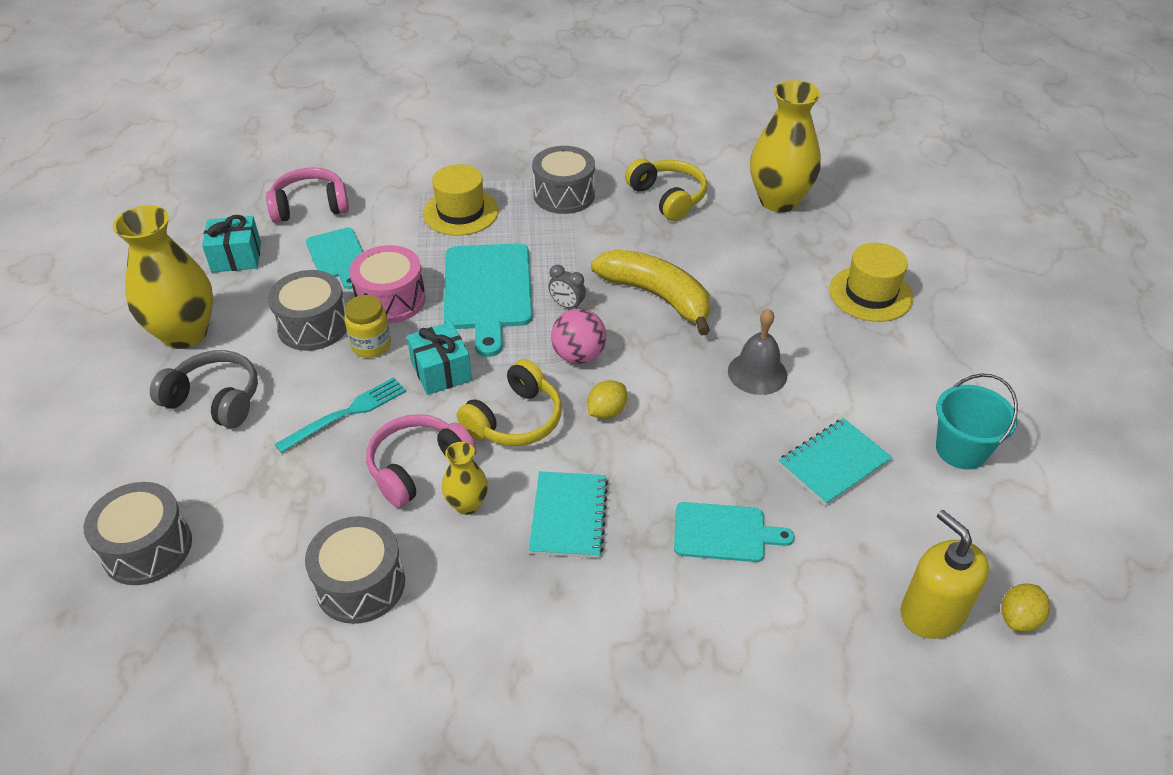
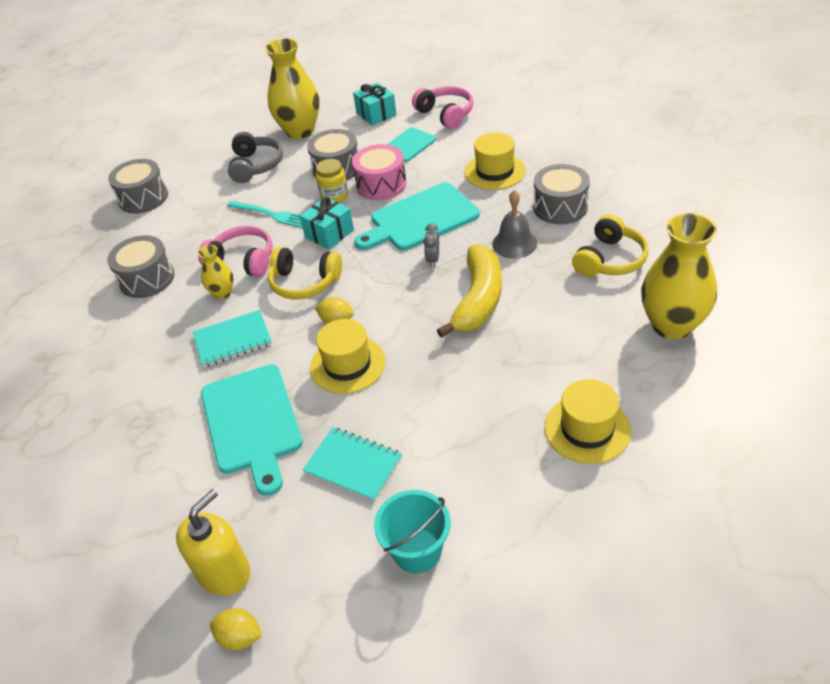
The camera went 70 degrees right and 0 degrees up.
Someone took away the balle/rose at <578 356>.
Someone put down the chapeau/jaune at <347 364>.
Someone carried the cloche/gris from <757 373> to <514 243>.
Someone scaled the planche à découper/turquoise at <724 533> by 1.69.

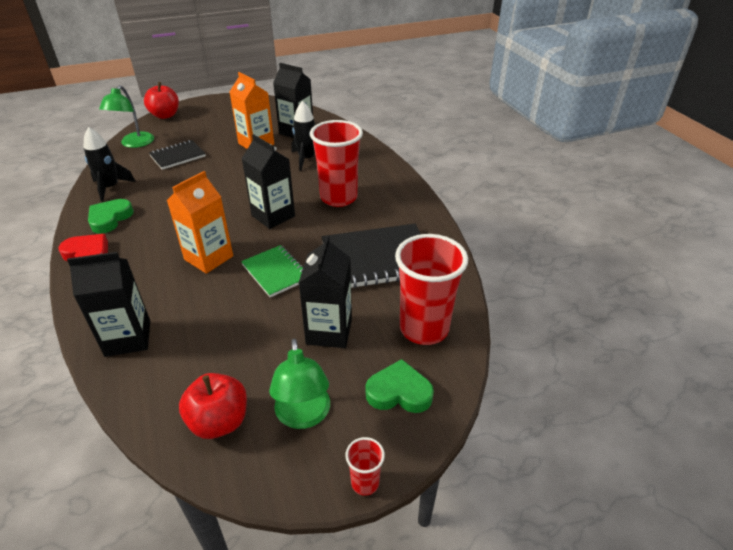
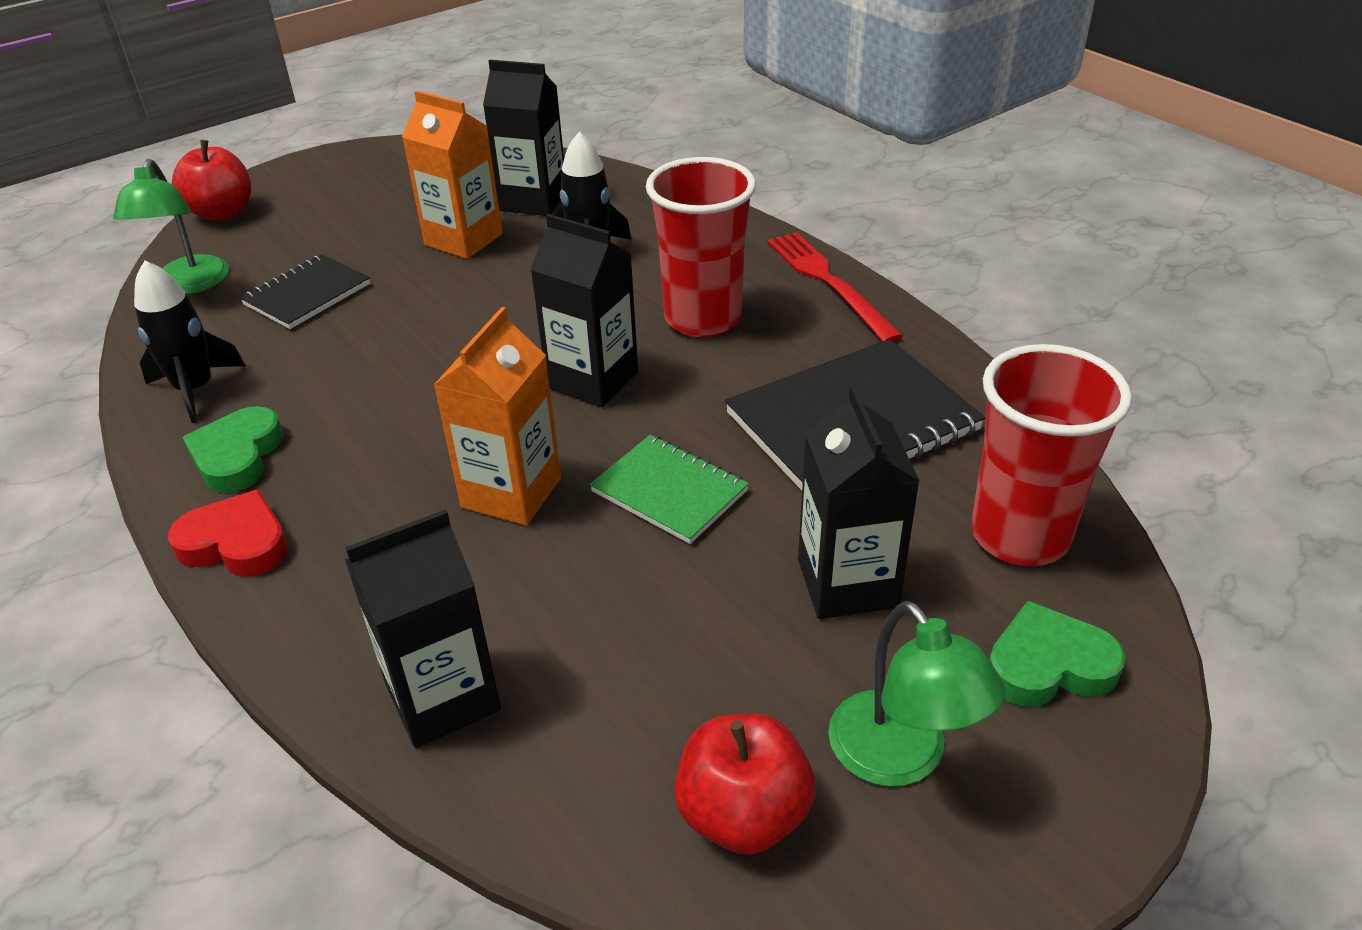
The camera went 15 degrees left and 0 degrees up.
Someone took away the gobelet/rouge at <365 483>.
Someone put down the fourchette/rouge at <828 282>.

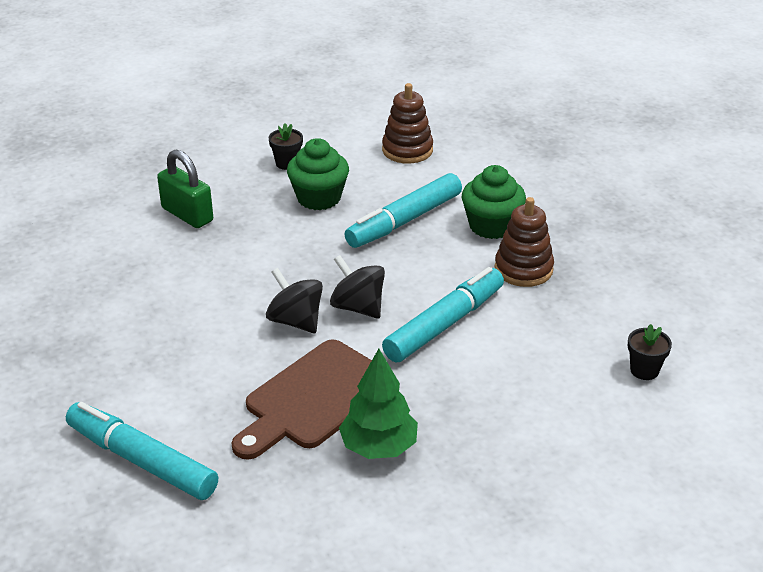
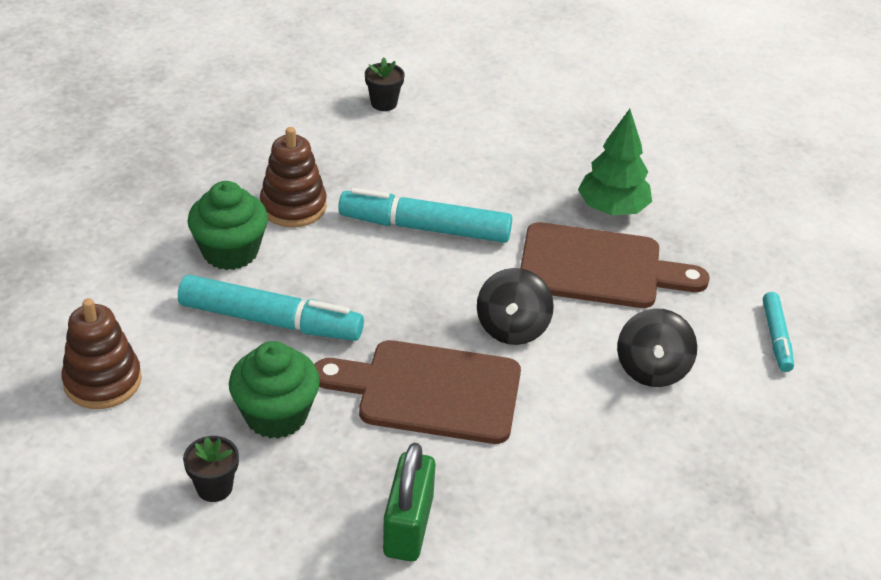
The camera went 125 degrees left and 5 degrees up.
Someone put down the planche à découper/marron at <430 391>.
Someone carried the toupie/noir from <358 307> to <652 369>.
Someone scaled the feutre/turquoise at <142 461> by 0.54.

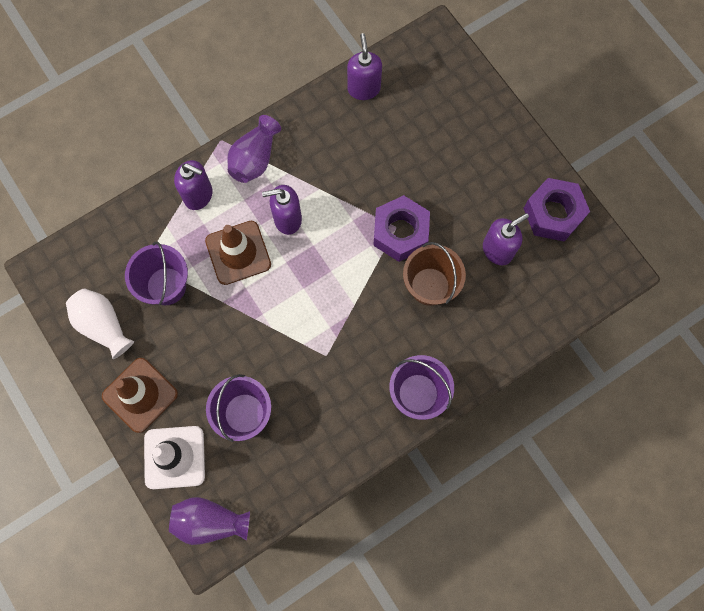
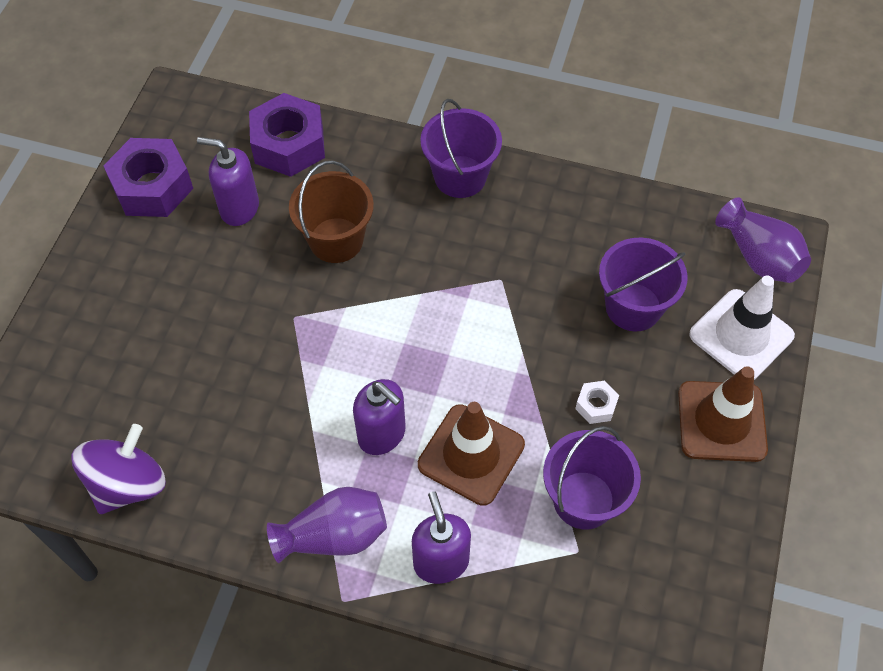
The camera went 130 degrees left and 15 degrees down.
Someone took away the vase/blanc at <103 325>.
Someone put down the écrou/blanc at <596 405>.
Someone carried the écrou/violet from <400 232> to <289 145>.
Someone swapped the distributeur de savon/violet at <364 88> for the toupie/violet at <128 484>.

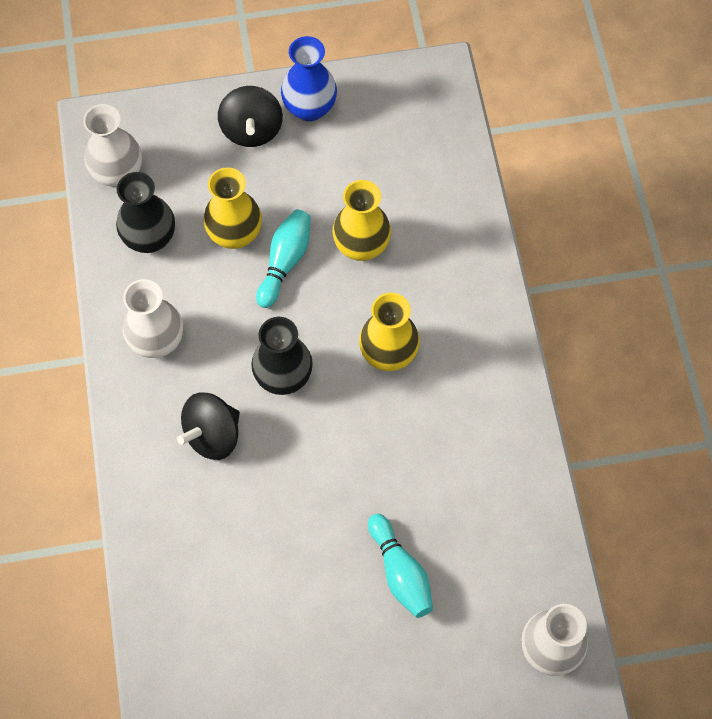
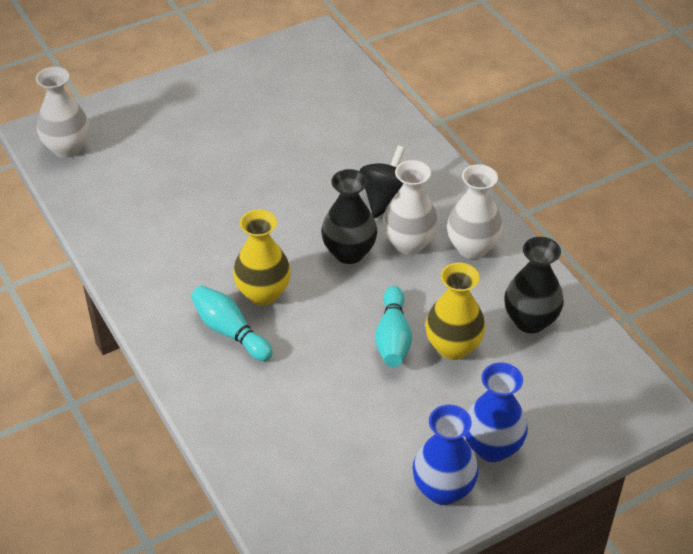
The camera went 160 degrees right and 20 degrees down.
Someone took away the vase/jaune at <361 246>.
Someone carried the vase/blanc from <118 173> to <409 243>.
Someone carried the quille/turquoise from <400 572> to <230 331>.
Someone swapped the toupie/noir at <251 130> for the vase/bleu at <492 447>.

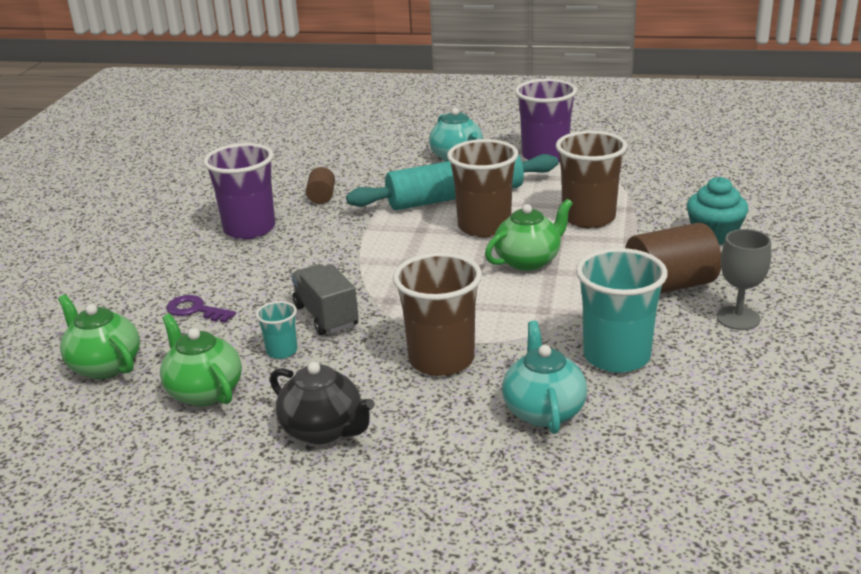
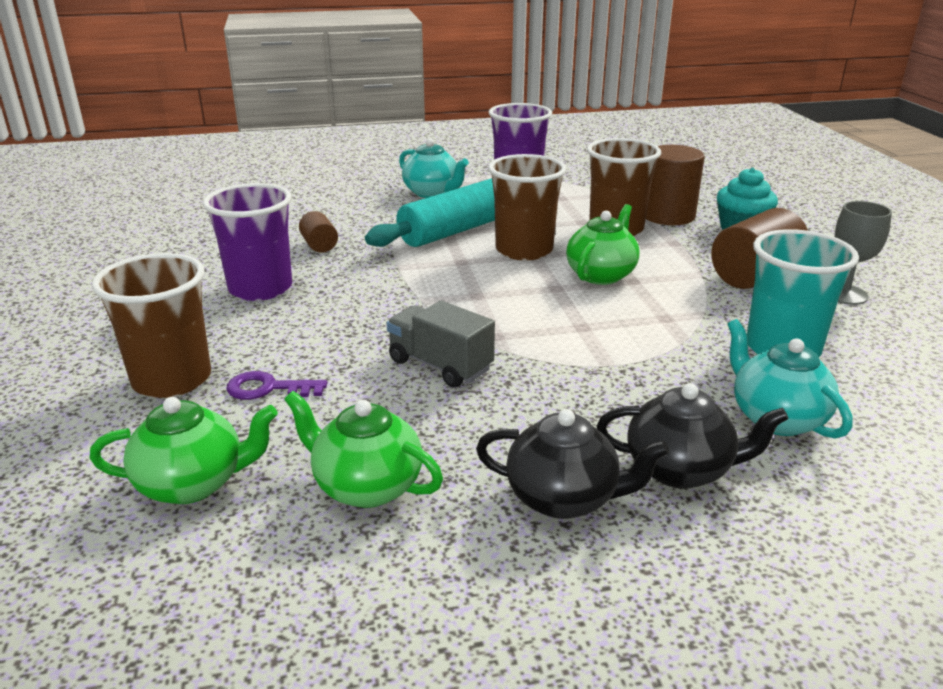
The camera went 25 degrees left and 0 degrees up.
Someone took away the gobelet/turquoise at <282 351>.
Someone put down the théière/noir at <680 469>.
Someone put down the cylindre/marron at <668 216>.
Someone carried the gobelet/marron from <441 360> to <172 379>.
Someone rotated the théière/vert at <104 365> by 150 degrees clockwise.

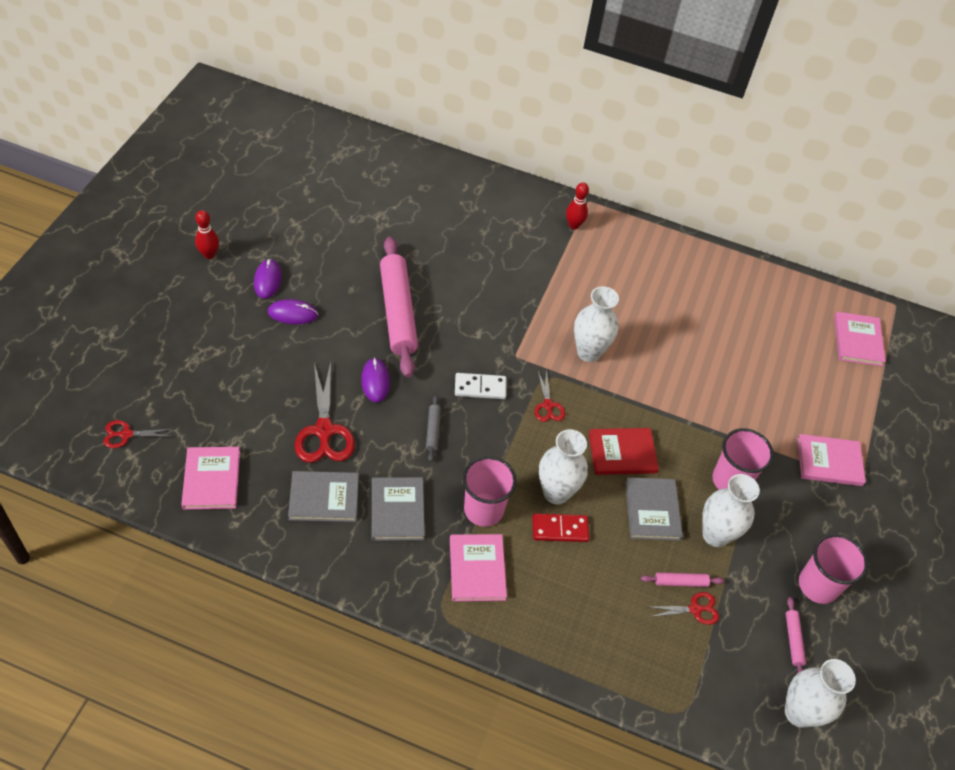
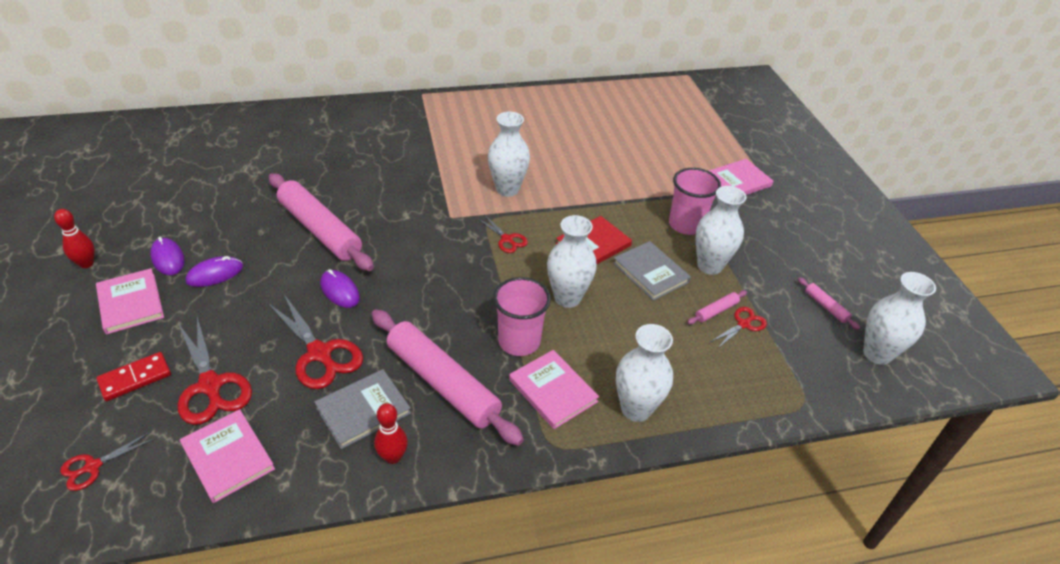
The camera went 30 degrees left and 10 degrees down.
Someone took away the rouleau à pâtisserie/gris at <432 431>.
Someone took away the domino/blanc at <480 388>.
Someone took away the gobelet/rose at <818 585>.
Someone put down the ciseaux/rouge at <210 385>.
Someone put down the vase/blanc at <636 409>.
Someone carried the domino/rouge from <560 529> to <135 378>.
Someone carried the quille/rouge from <574 225> to <393 457>.
Someone carried the livre/rose from <857 341> to <130 303>.
Someone swapped the livre/gris at <397 510> for the rouleau à pâtisserie/rose at <443 383>.

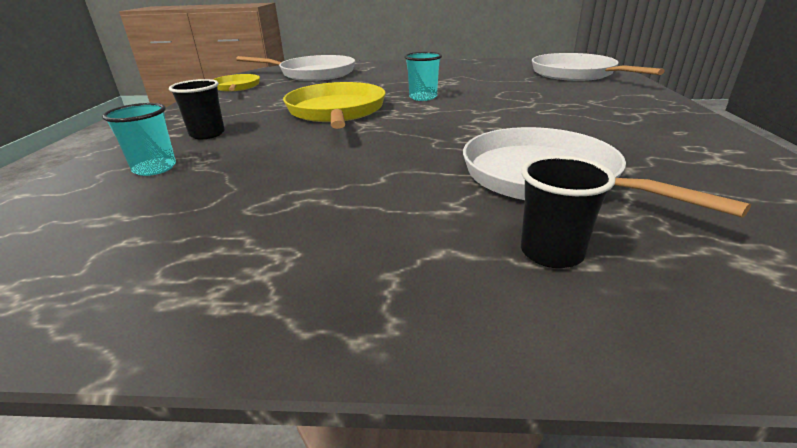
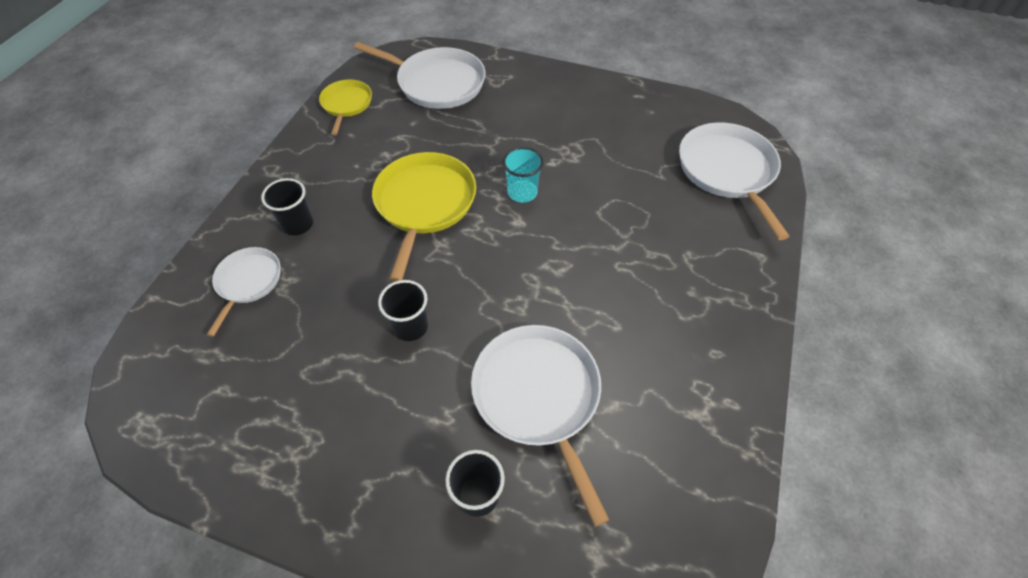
The camera went 15 degrees right and 25 degrees up.
Someone put down the gobelet/noir at <410 326>.
Someone swapped the gobelet/turquoise at <155 168> for the poêle/blanc at <248 282>.

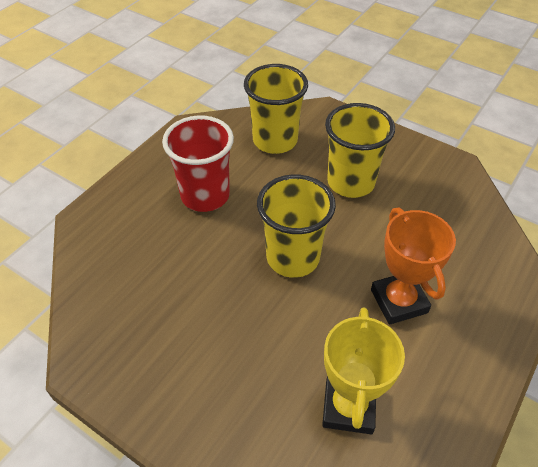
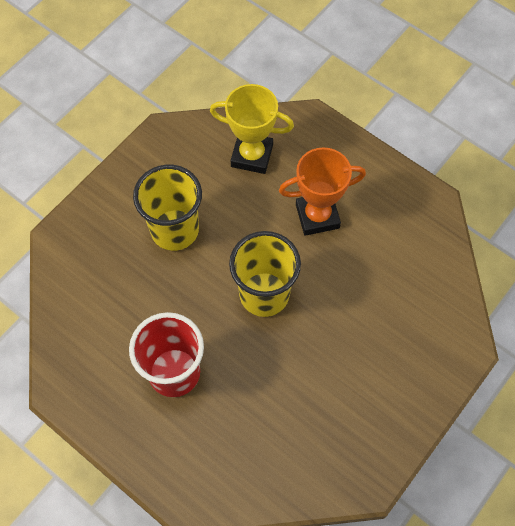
The camera went 85 degrees left and 15 degrees up.
Someone took away the gobelet/jaune at <275 141>.
Someone carried the trophée/jaune from <348 407> to <252 155>.

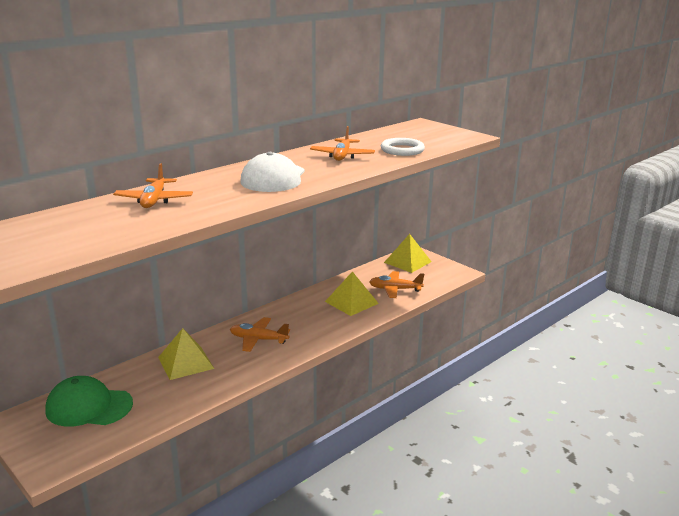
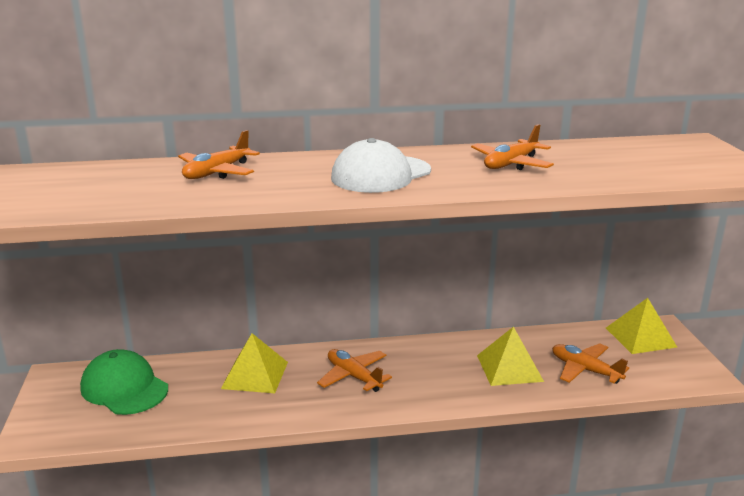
The camera went 35 degrees right and 0 degrees up.
Someone took away the anneau/blanc at <402 150>.

